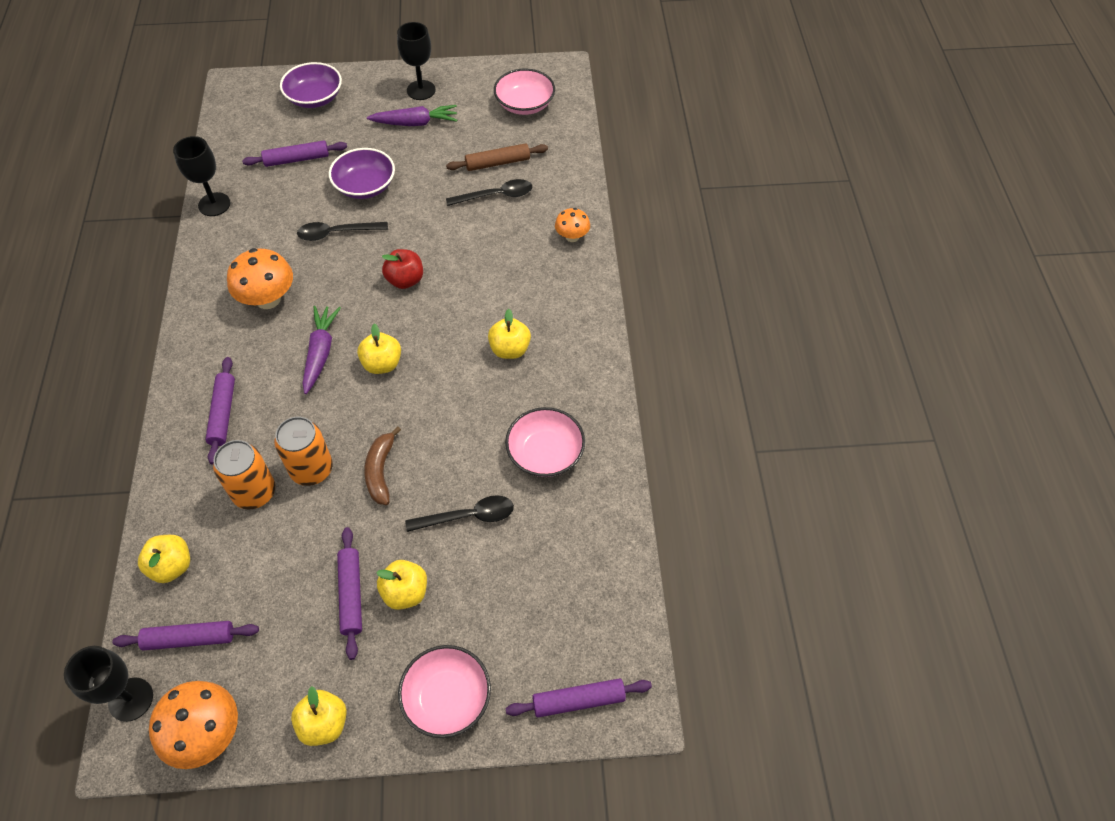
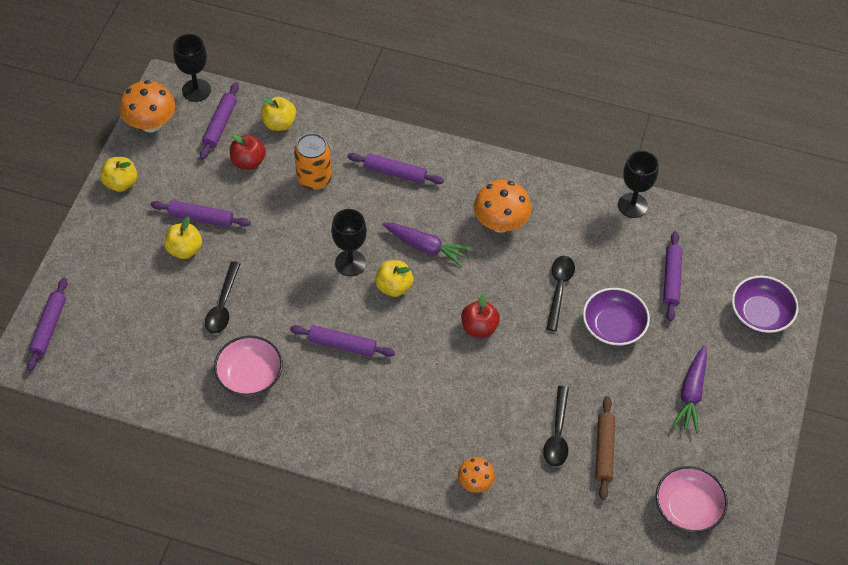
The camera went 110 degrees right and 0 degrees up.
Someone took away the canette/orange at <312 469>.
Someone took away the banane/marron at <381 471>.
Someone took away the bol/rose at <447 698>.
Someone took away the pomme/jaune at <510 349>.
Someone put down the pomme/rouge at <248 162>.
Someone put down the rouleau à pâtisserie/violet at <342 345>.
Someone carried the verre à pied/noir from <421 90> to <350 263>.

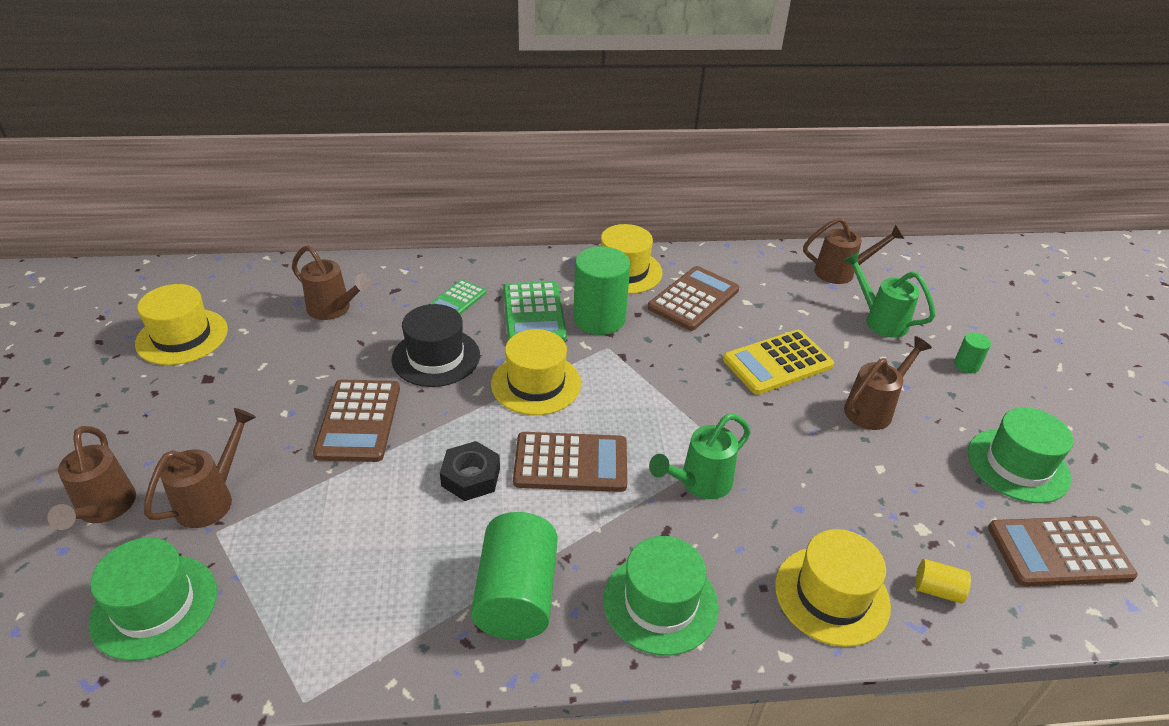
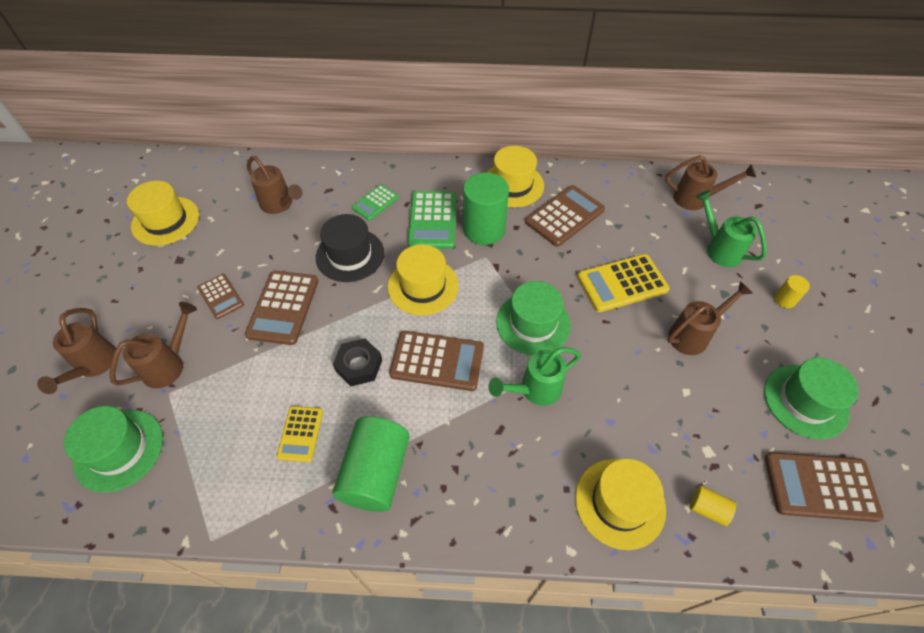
The camera went 10 degrees right and 15 degrees up.
Someone put down the calculatrice/marron at <220 296>.
Someone put down the calculatrice/jaune at <300 434>.
Someone carried the chapeau/vert from <660 603> to <533 323>.
Someone repainted the cylindre/vert at <966 365>, which became the cylindre/jaune at <784 300>.

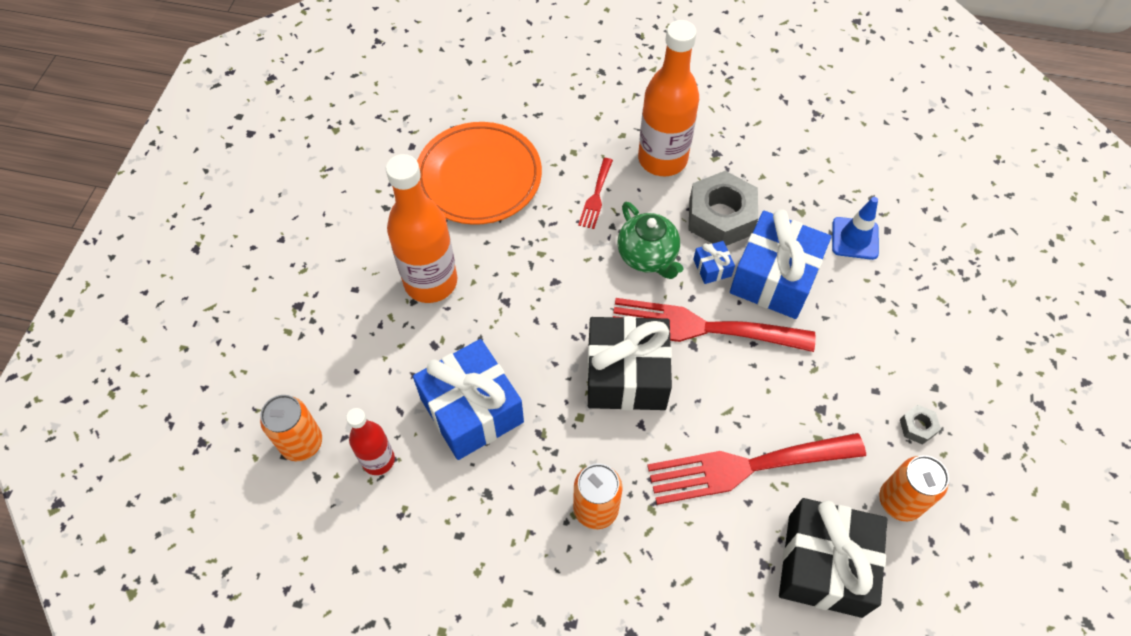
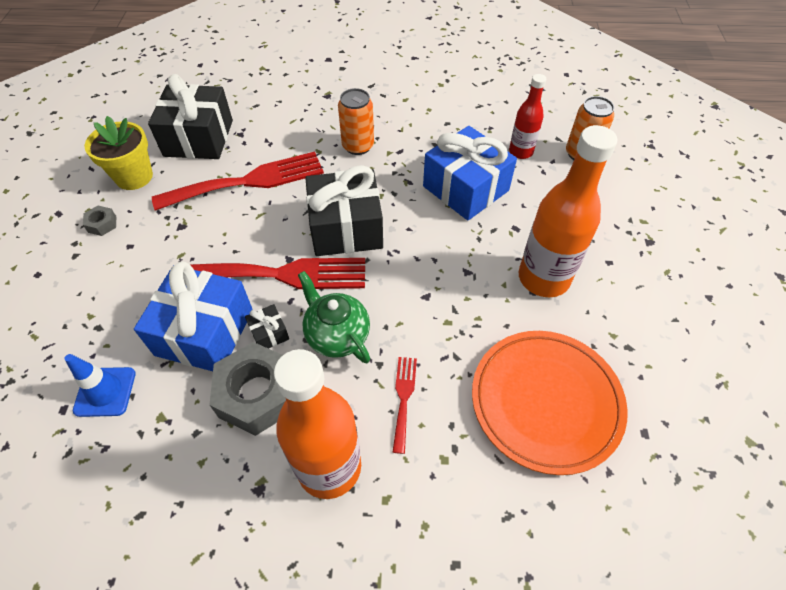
The camera went 170 degrees right and 5 degrees down.
Someone swapped the canette/orange at <899 501> for the pot de fleurs/jaune at <134 177>.
Someone repainted the cadeau/bleu at <712 268>, which became the cadeau/noir at <269 333>.

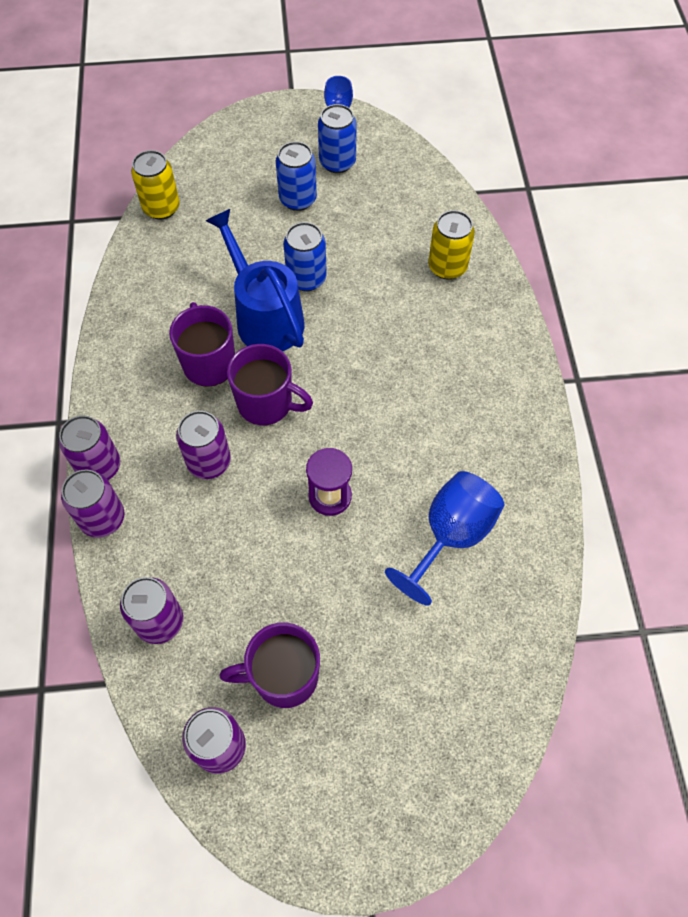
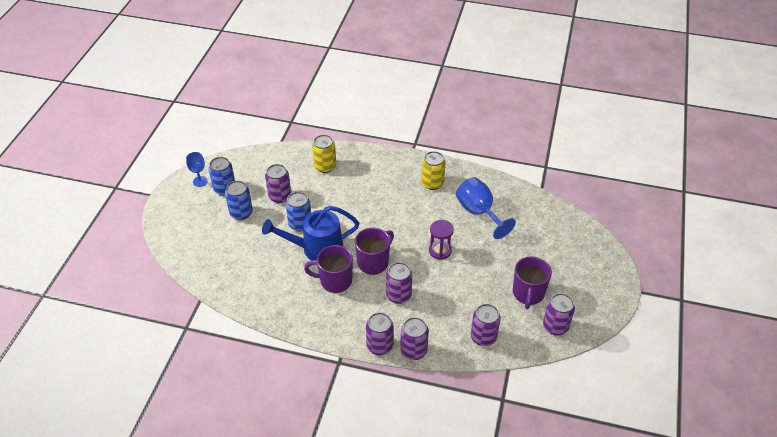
The camera went 70 degrees left and 15 degrees down.
Someone put down the canette/violet at <280 196>.
Someone carried the canette/jaune from <161 208> to <432 183>.

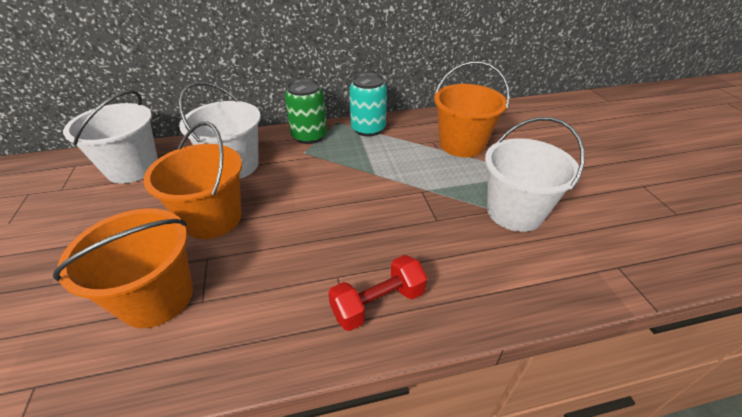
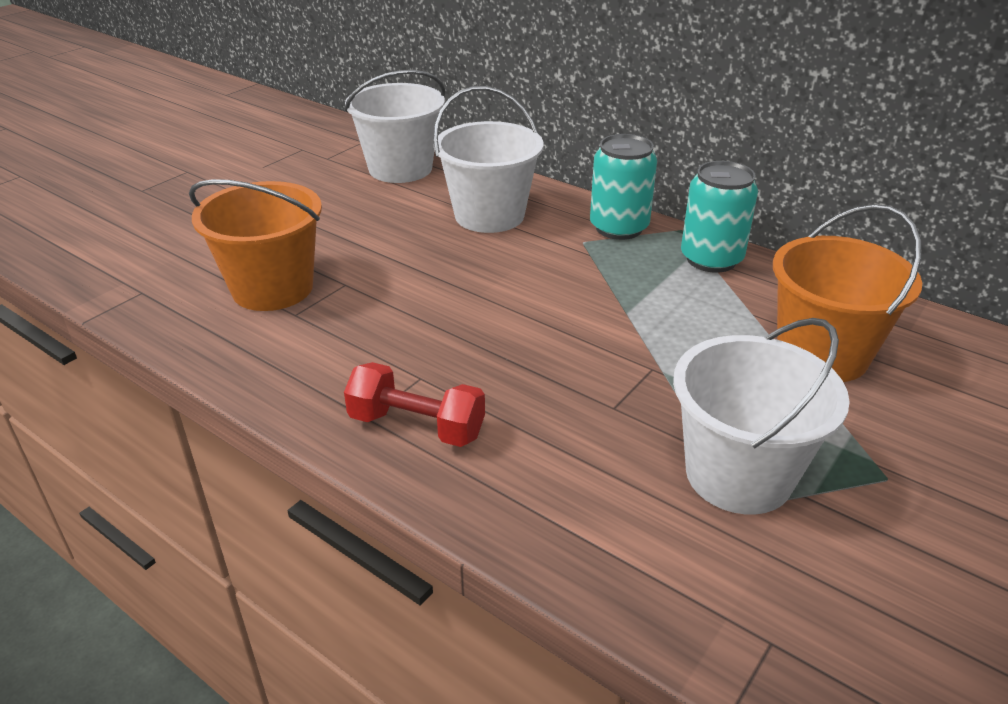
The camera went 50 degrees right and 5 degrees down.
Someone took away the seau/orange at <213 218>.
Someone repainted the canette/vert at <309 136>, which became the canette/turquoise at <619 228>.

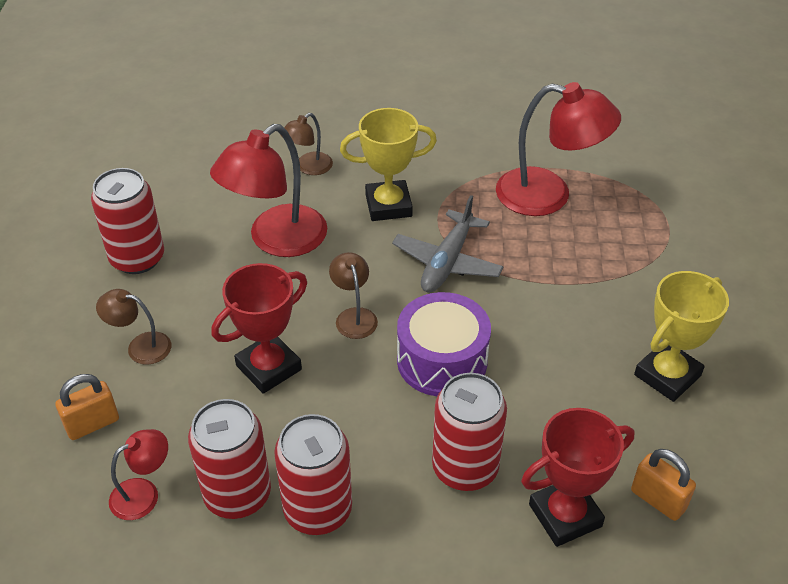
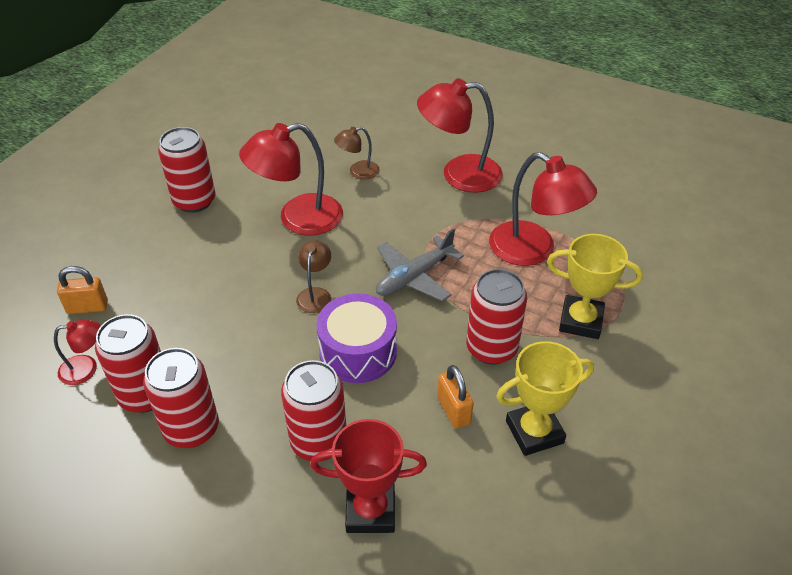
The camera went 25 degrees right and 0 degrees up.
Someone took away the lampe/marron at <140 346>.
Someone took away the trophée/rouge at <268 367>.
Someone put down the lampe/rouge at <459 174>.
Someone put down the canette/rouge at <491 348>.
Someone carried the trophée/jaune from <388 205> to <580 321>.
Someone carried the cadenas/orange from <658 500> to <453 410>.

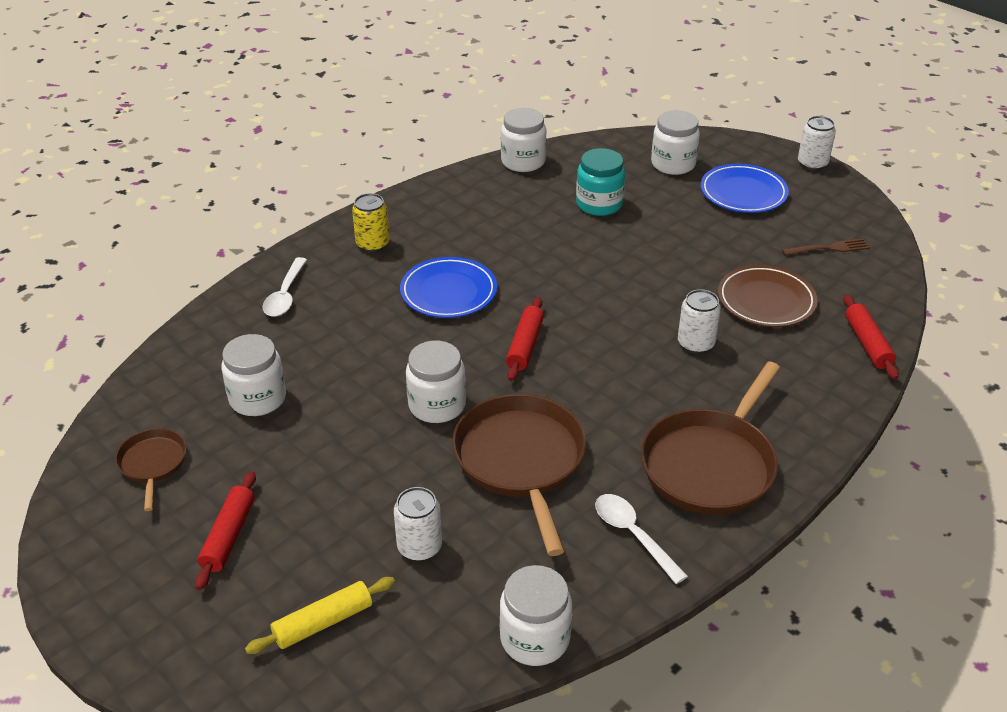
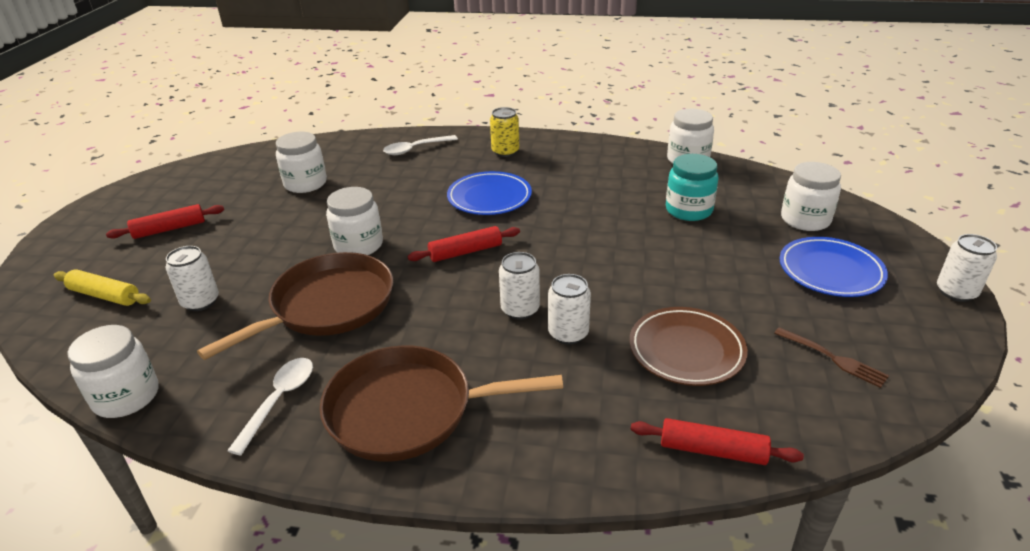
The camera went 55 degrees right and 5 degrees down.
Someone took away the poêle/marron at <152 464>.
Someone put down the canette/blanc at <520 309>.
Someone rotated the rouleau à pâtisserie/rouge at <867 343> by 60 degrees clockwise.

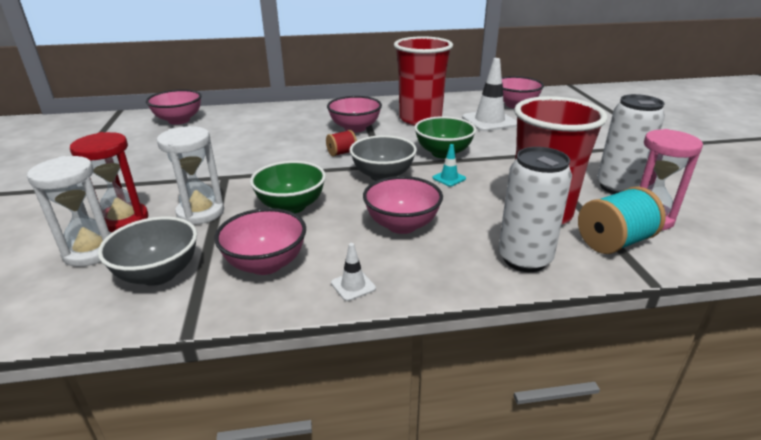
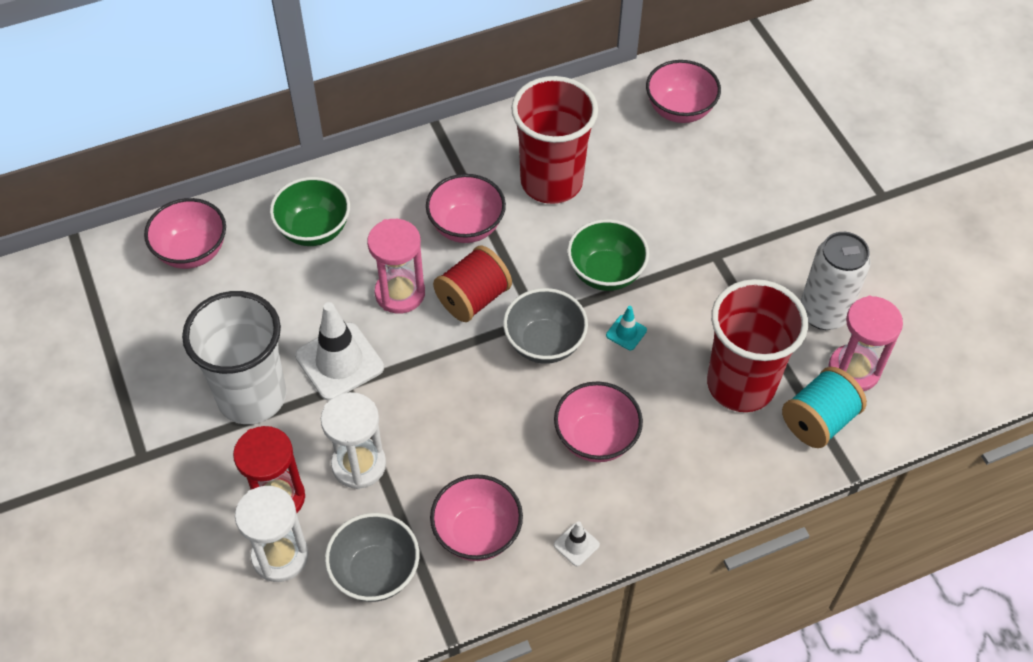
The camera went 15 degrees left and 25 degrees up.
Someone took away the canette/blanc at <524 259>.
Someone put down the gobelet/blanc at <252 396>.
Someone put down the sablier/rose at <400 293>.
Someone carried the bol/vert from <291 206> to <314 230>.
Someone carried the cône de chantier/blanc from <489 121> to <339 362>.
Someone scaled the bobine/rouge at <342 153> by 1.77.

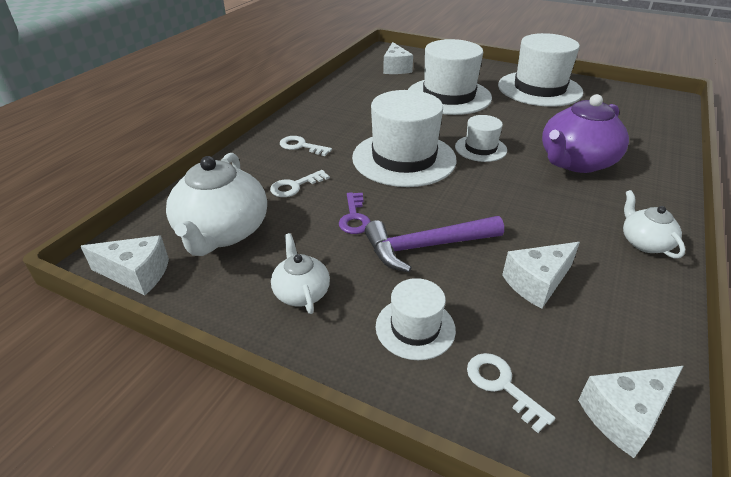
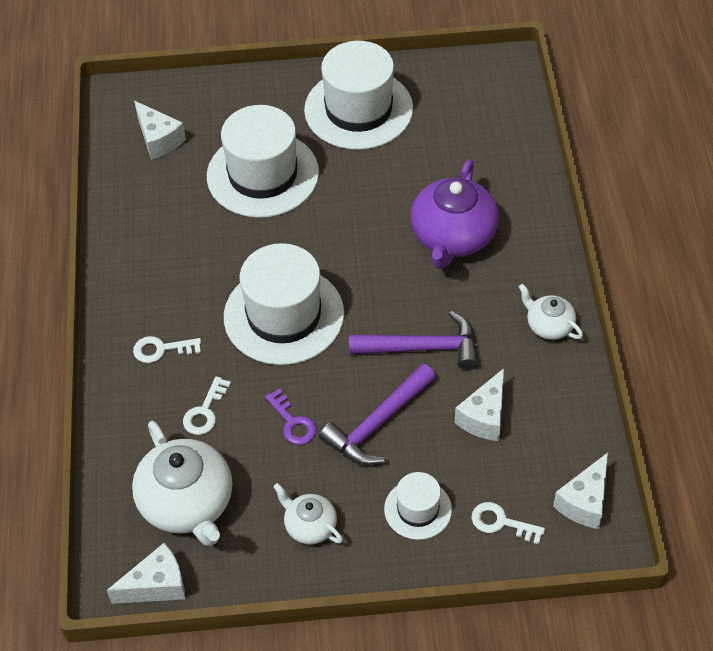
The camera went 30 degrees left and 15 degrees up.
Someone took away the chapeau/blanc at <480 148>.
Someone put down the marteau/violet at <423 348>.

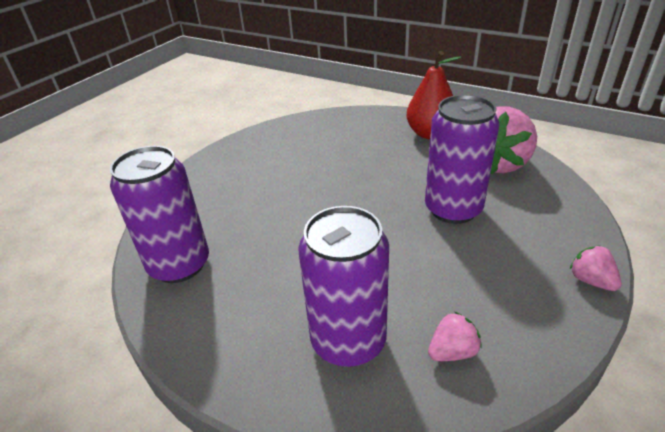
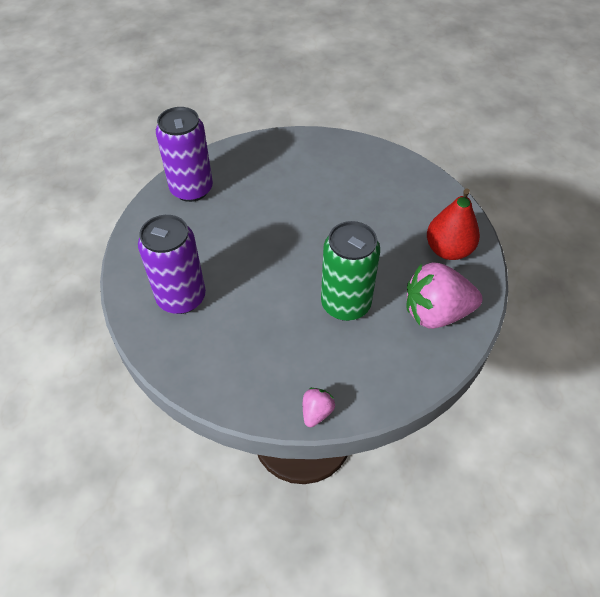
The camera went 55 degrees right and 15 degrees up.
Someone took away the fraise/rose at <452 351>.
Someone repainted the canette/violet at <453 209>, which became the canette/vert at <345 304>.

